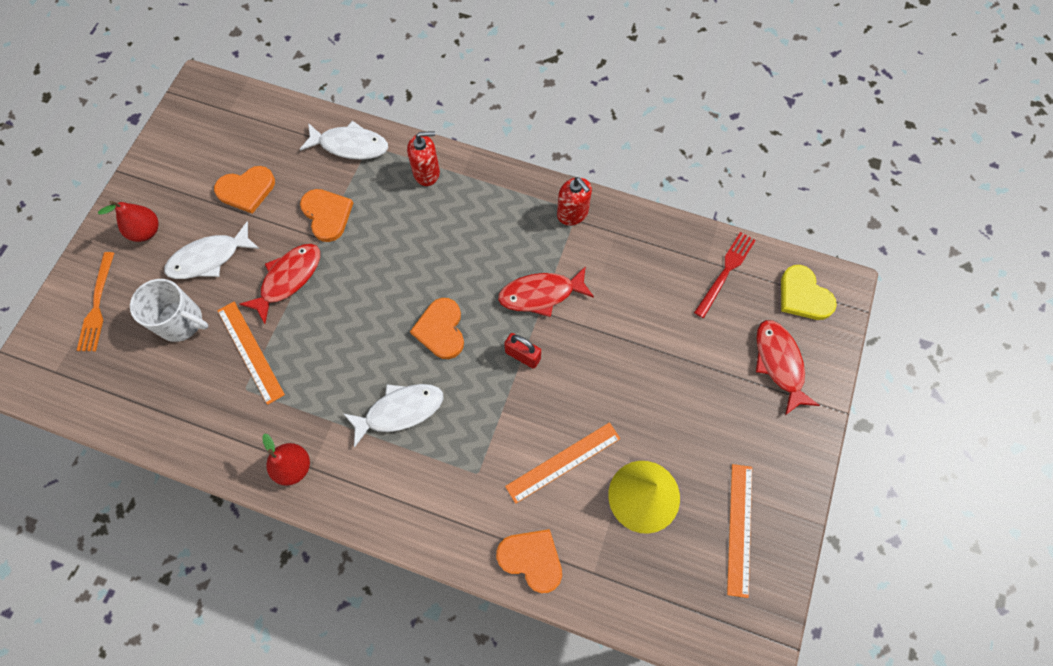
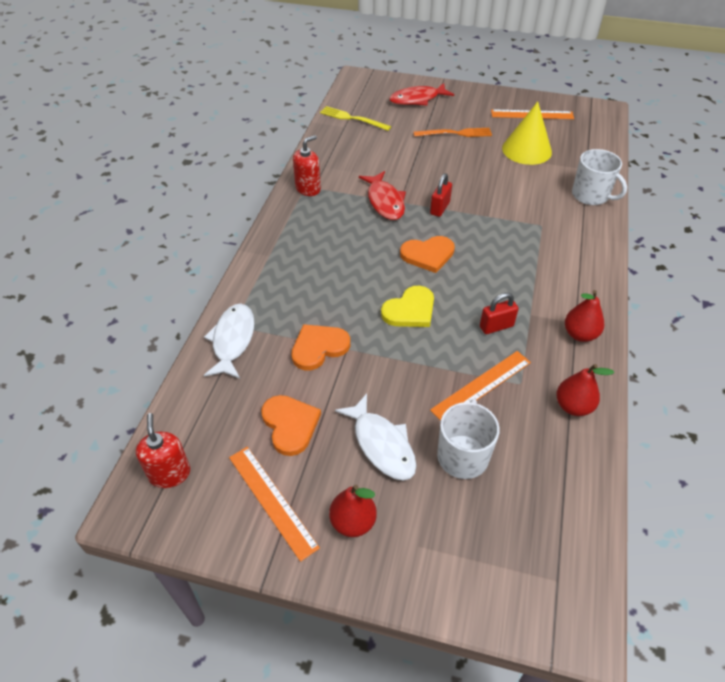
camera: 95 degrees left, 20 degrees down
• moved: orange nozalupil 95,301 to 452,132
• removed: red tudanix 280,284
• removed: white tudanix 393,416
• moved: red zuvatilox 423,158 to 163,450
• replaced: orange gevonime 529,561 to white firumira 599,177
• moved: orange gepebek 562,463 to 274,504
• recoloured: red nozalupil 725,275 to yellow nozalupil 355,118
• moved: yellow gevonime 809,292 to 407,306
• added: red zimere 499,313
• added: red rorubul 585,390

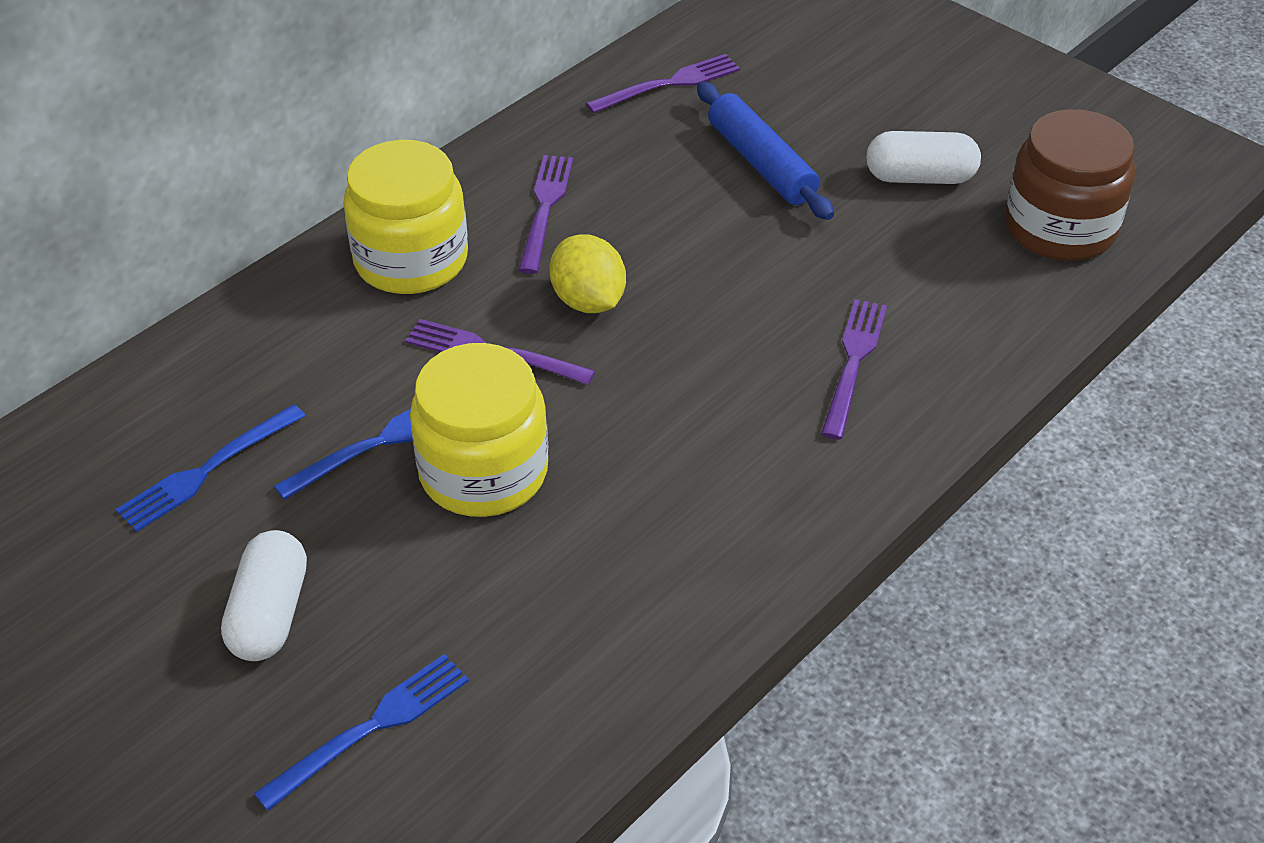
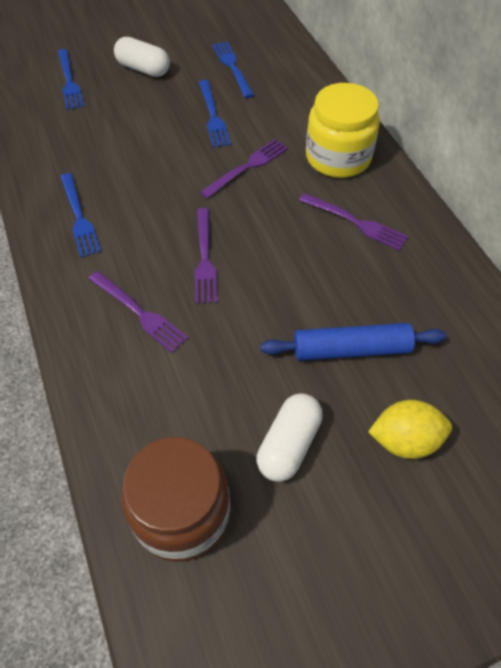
camera: 115 degrees right, 10 degrees up
• removed: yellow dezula 479,430
• moved: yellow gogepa 588,273 to 410,429
• moved: purple nozalupil 663,83 to 206,256
• added: blue nozalupil 80,215

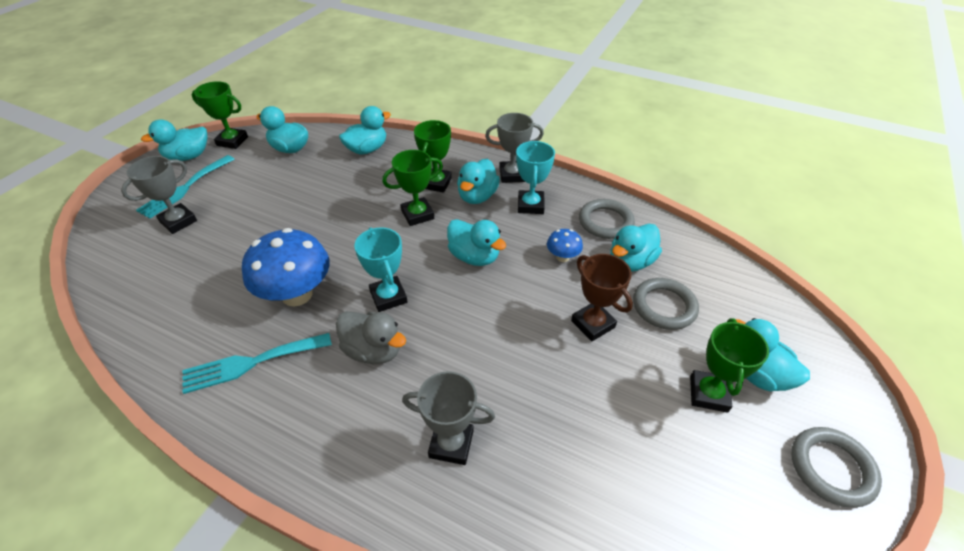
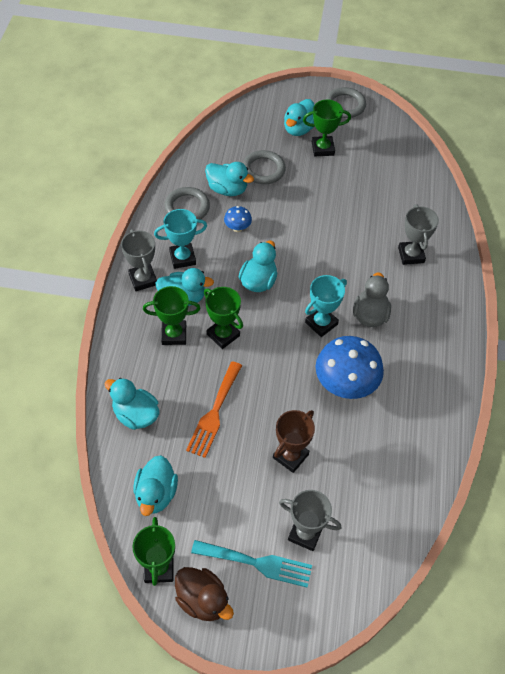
camera: 110 degrees left, 10 degrees up
• recoloured: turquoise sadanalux 174,140 to brown sadanalux 204,594
• removed: turquoise nozalupil 257,363
• moved: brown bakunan 602,297 to 294,441
• added: orange nozalupil 214,409

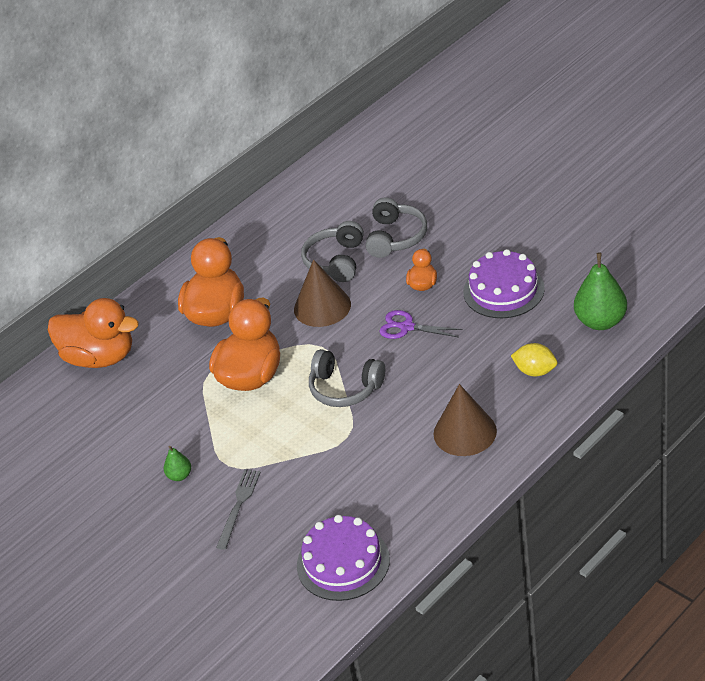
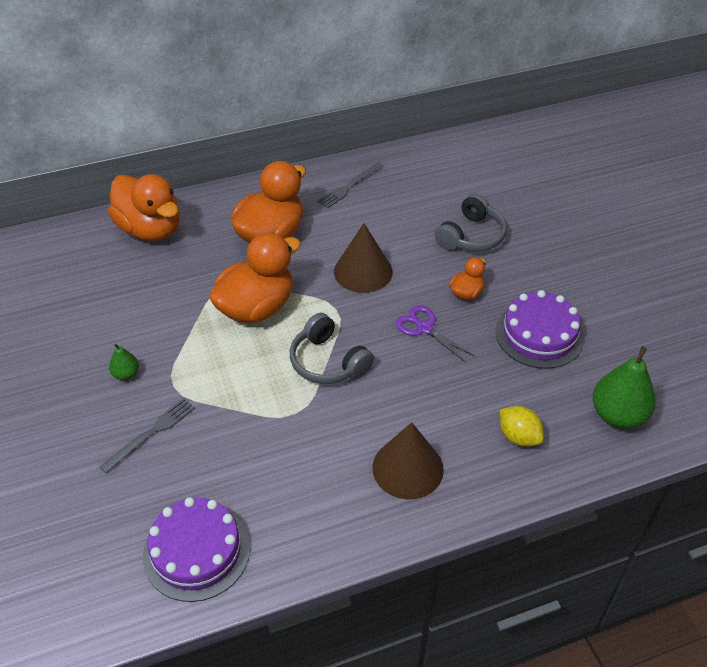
camera: 20 degrees right, 5 degrees up
• removed: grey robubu 332,251
• added: grey nozalupil 350,185

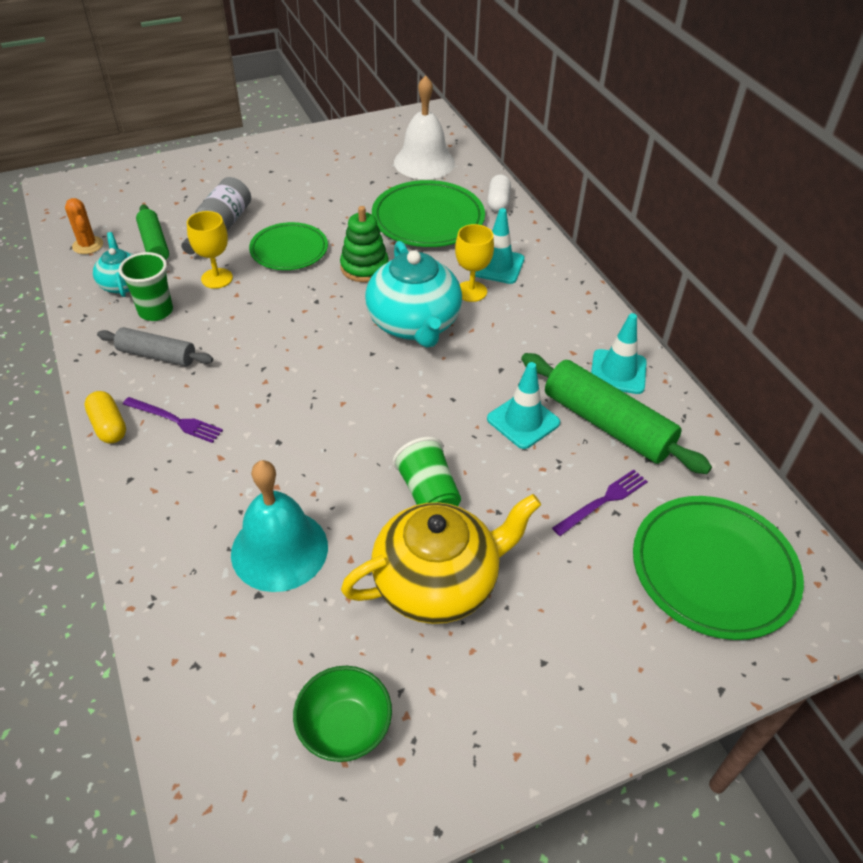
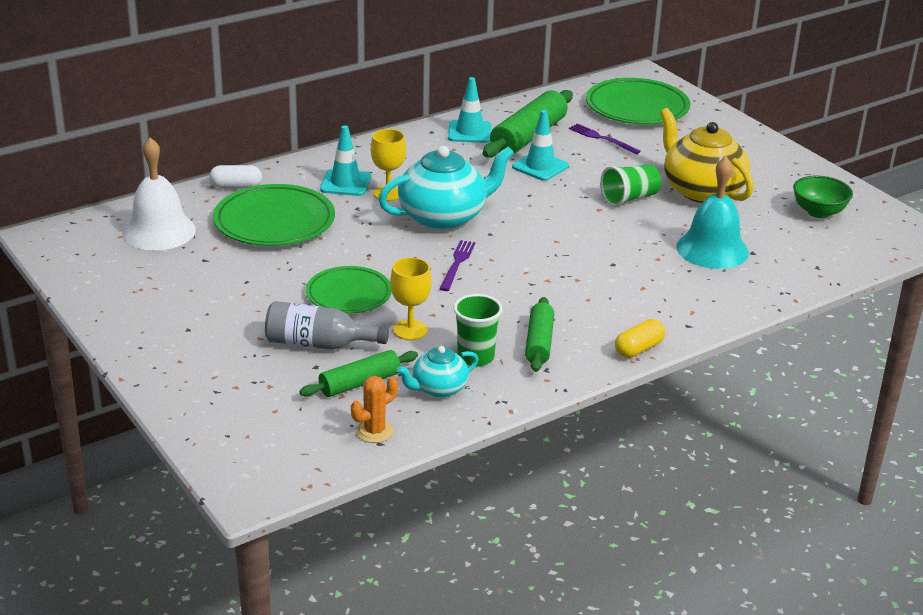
camera: 100 degrees left, 15 degrees down
• recoloured: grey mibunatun 155,346 to green mibunatun 539,334
• moved: purple nozalupil 173,420 to 458,265
• removed: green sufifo 364,244

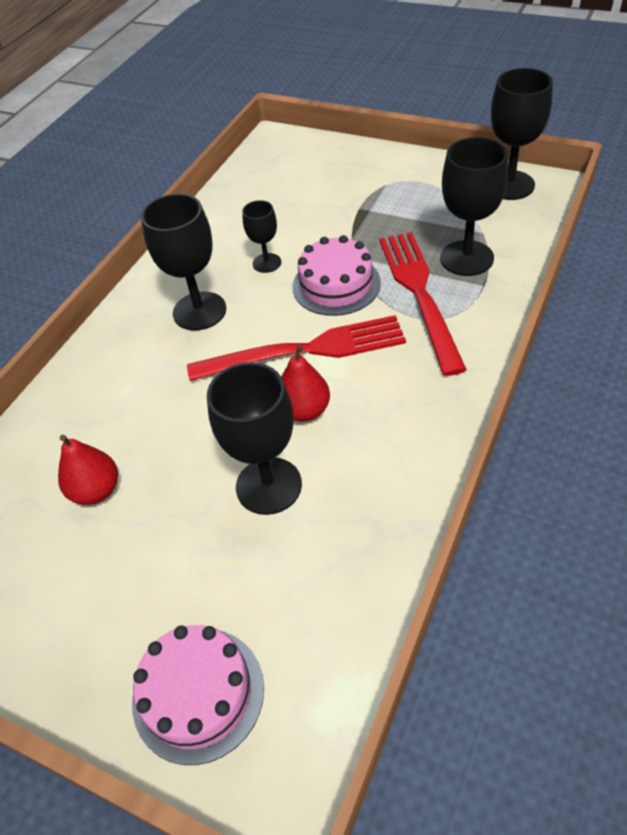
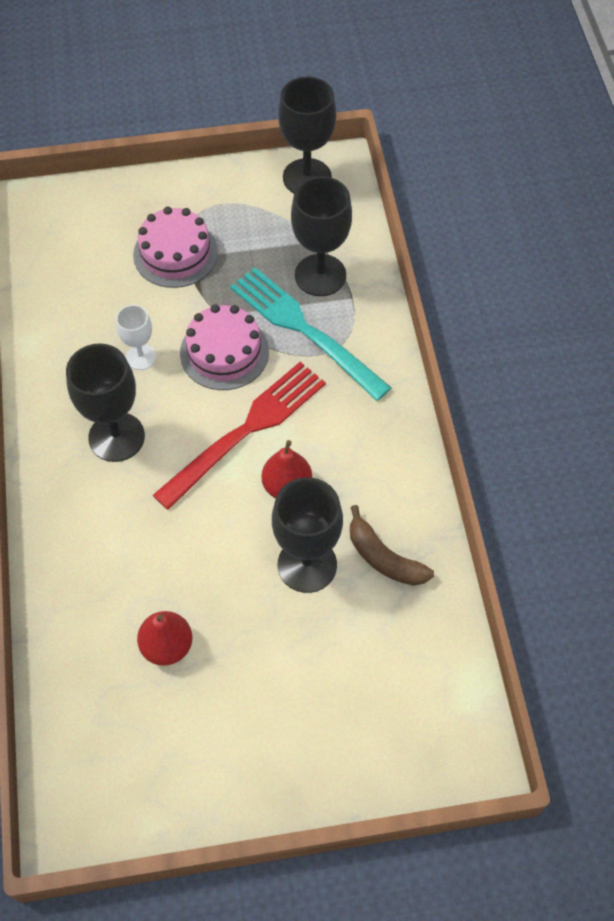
camera: 40 degrees left, 10 degrees up
• moved: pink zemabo 198,695 to 175,247
• recoloured: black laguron 261,236 to white laguron 136,337
• recoloured: red nozalupil 423,304 to turquoise nozalupil 311,334
• added: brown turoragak 392,545

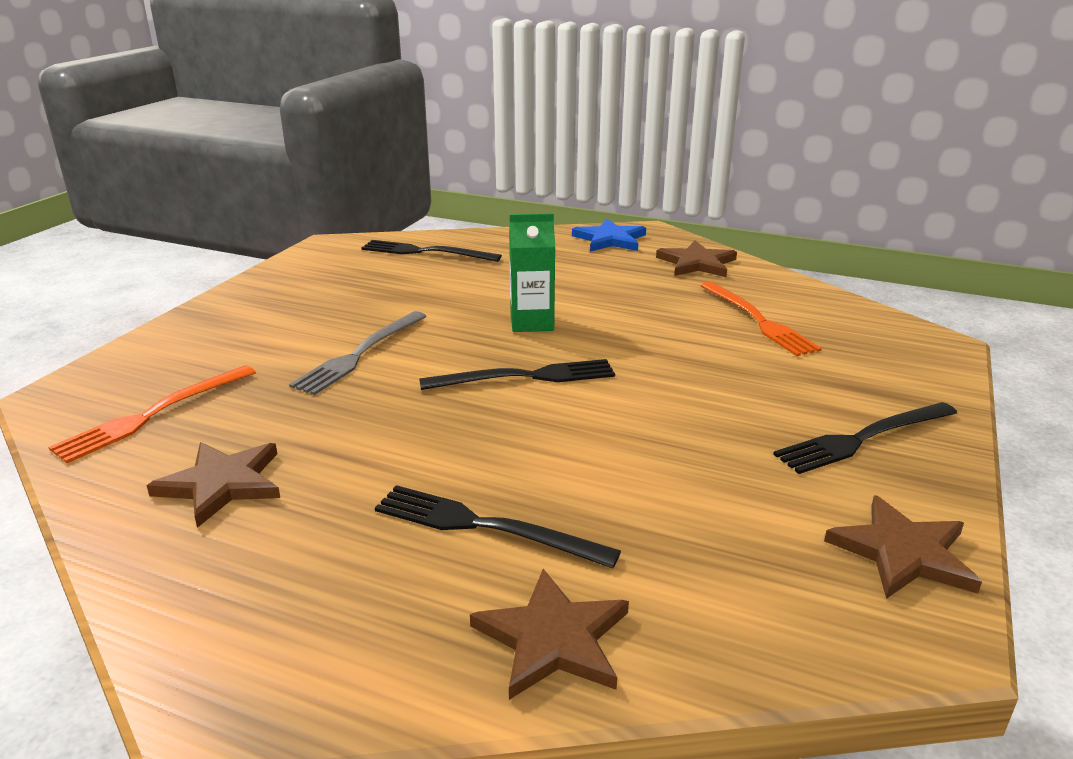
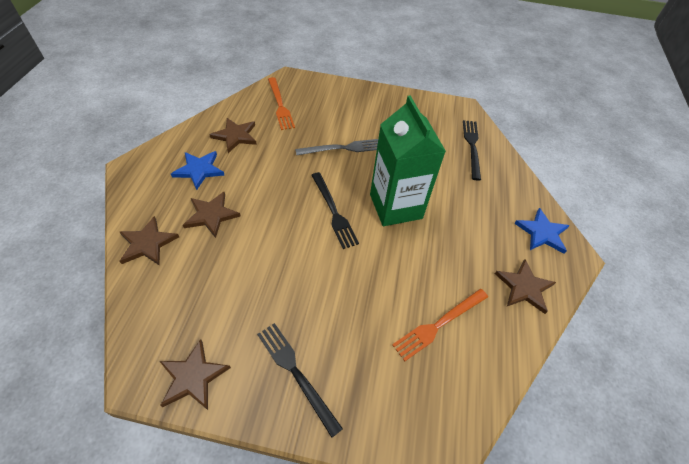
camera: 75 degrees right, 25 degrees up
• turned: orange nozalupil 152,414 = 281,103 135 degrees counterclockwise
• turned: grey nozalupil 357,353 = 336,147 150 degrees clockwise
• replaced: black nozalupil 498,526 to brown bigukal 212,215
• resized: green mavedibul 532,272 = 408,160 x1.84
• added: blue bigukal 198,170

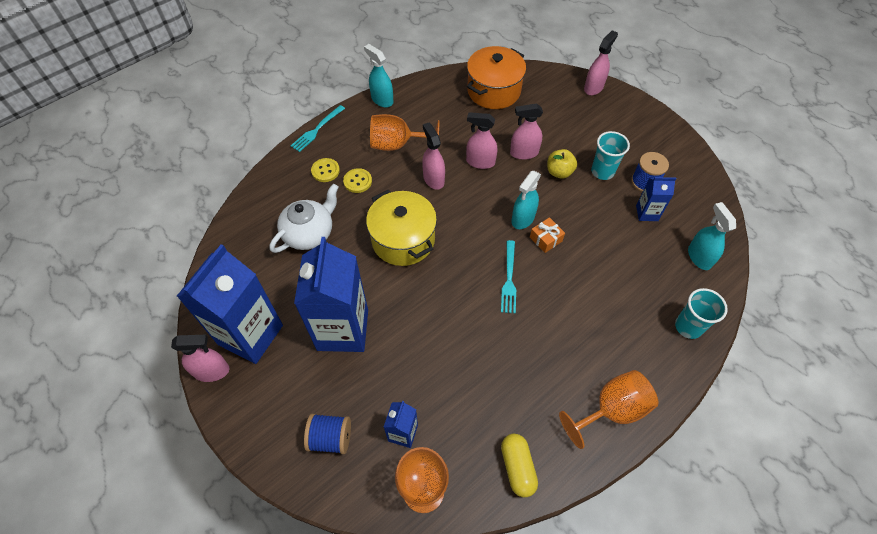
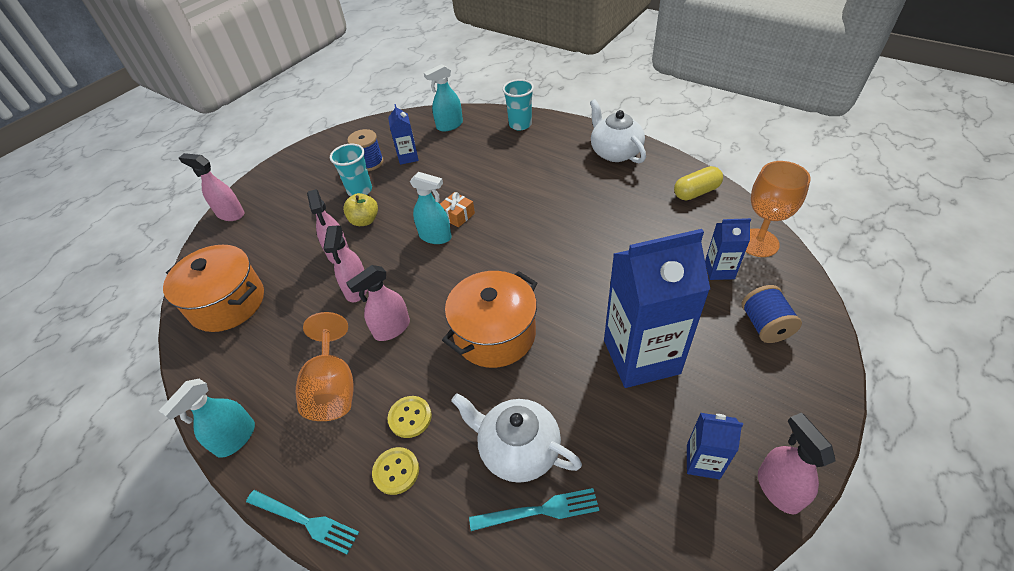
camera: 100 degrees left, 10 degrees down
• resized: blue mavedibul 230,304 = 715,446 x0.47
• recoloured: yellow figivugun 401,228 to orange figivugun 489,319
• moved: turquoise nozalupil 508,276 to 534,509
• replaced: orange laguron 608,409 to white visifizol 618,131

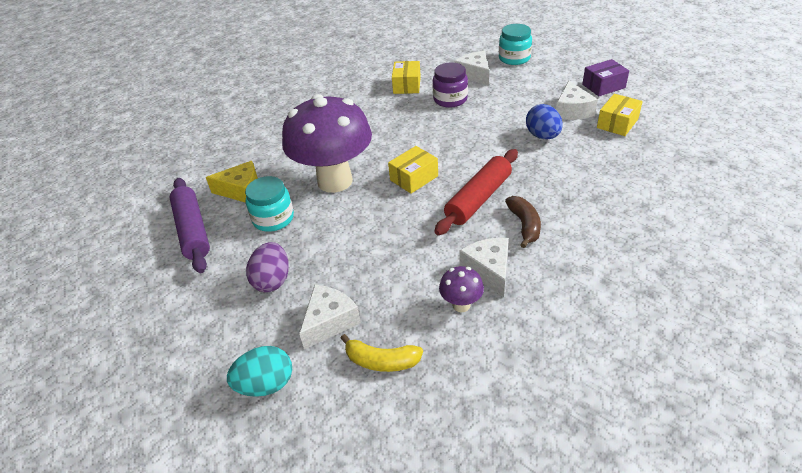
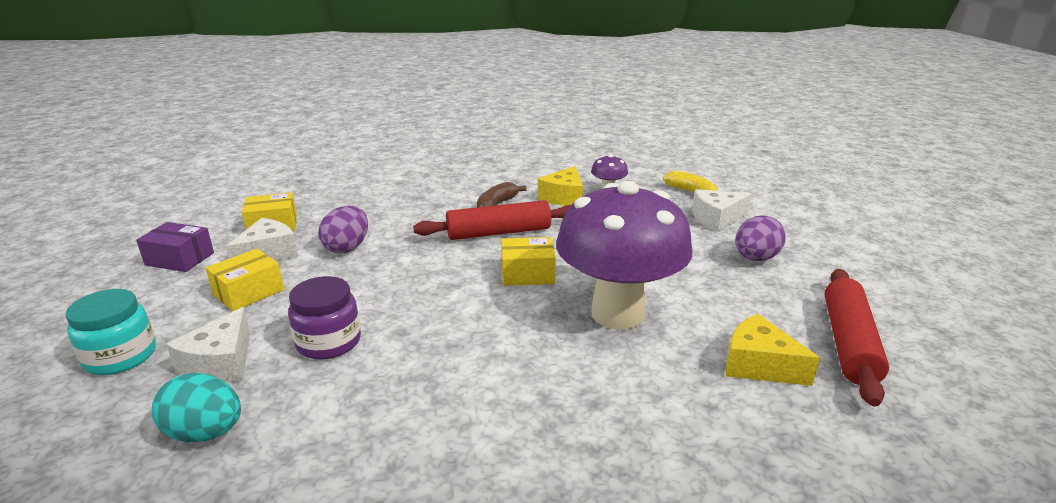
camera: 145 degrees left, 15 degrees down
• recoloured: purple mibunatun 190,225 to red mibunatun 857,338
• moved: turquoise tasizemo 259,371 to 196,407
• removed: turquoise dezula 269,204
• moved: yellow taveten 406,77 to 245,280
• recoloured: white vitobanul 484,267 to yellow vitobanul 560,186
• recoloured: blue tasizemo 544,122 to purple tasizemo 343,229

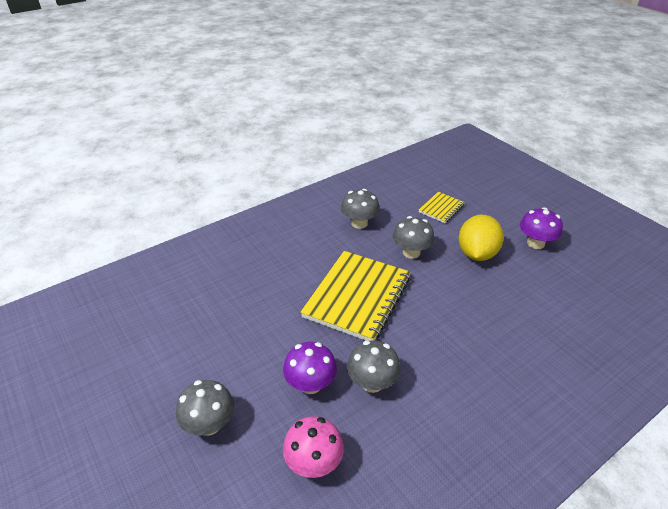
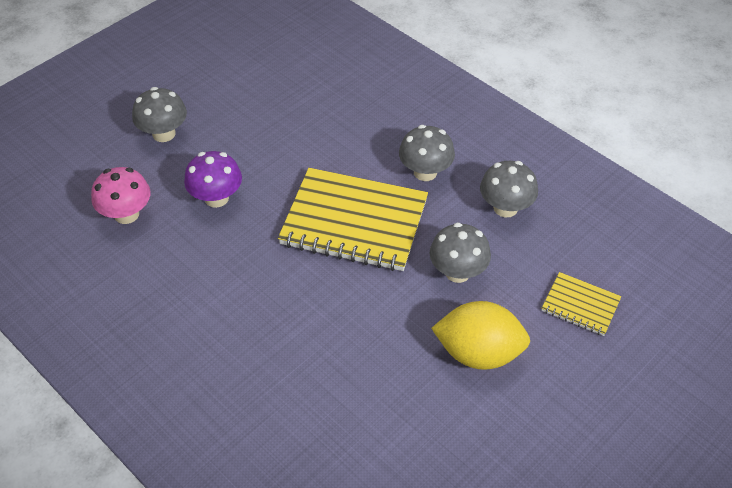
camera: 80 degrees right, 10 degrees up
• moved: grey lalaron 374,366 to 427,153
• removed: purple lalaron 541,228

